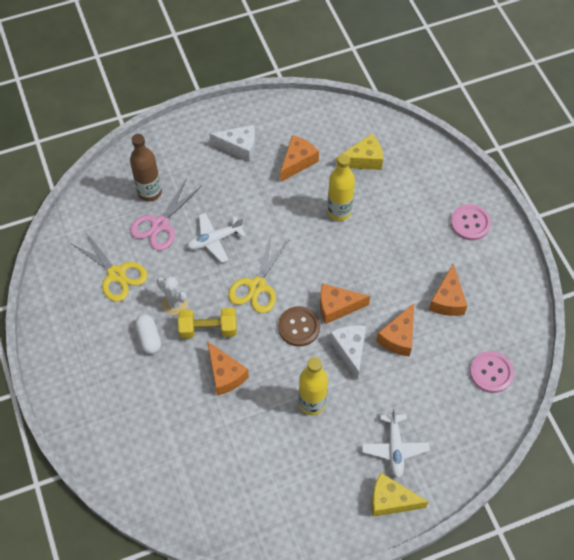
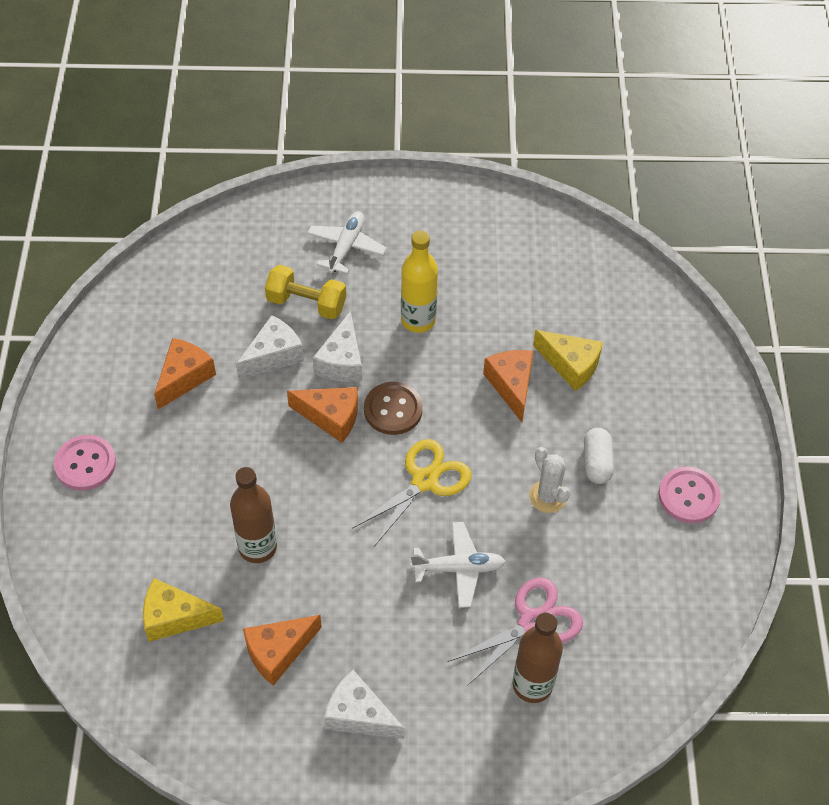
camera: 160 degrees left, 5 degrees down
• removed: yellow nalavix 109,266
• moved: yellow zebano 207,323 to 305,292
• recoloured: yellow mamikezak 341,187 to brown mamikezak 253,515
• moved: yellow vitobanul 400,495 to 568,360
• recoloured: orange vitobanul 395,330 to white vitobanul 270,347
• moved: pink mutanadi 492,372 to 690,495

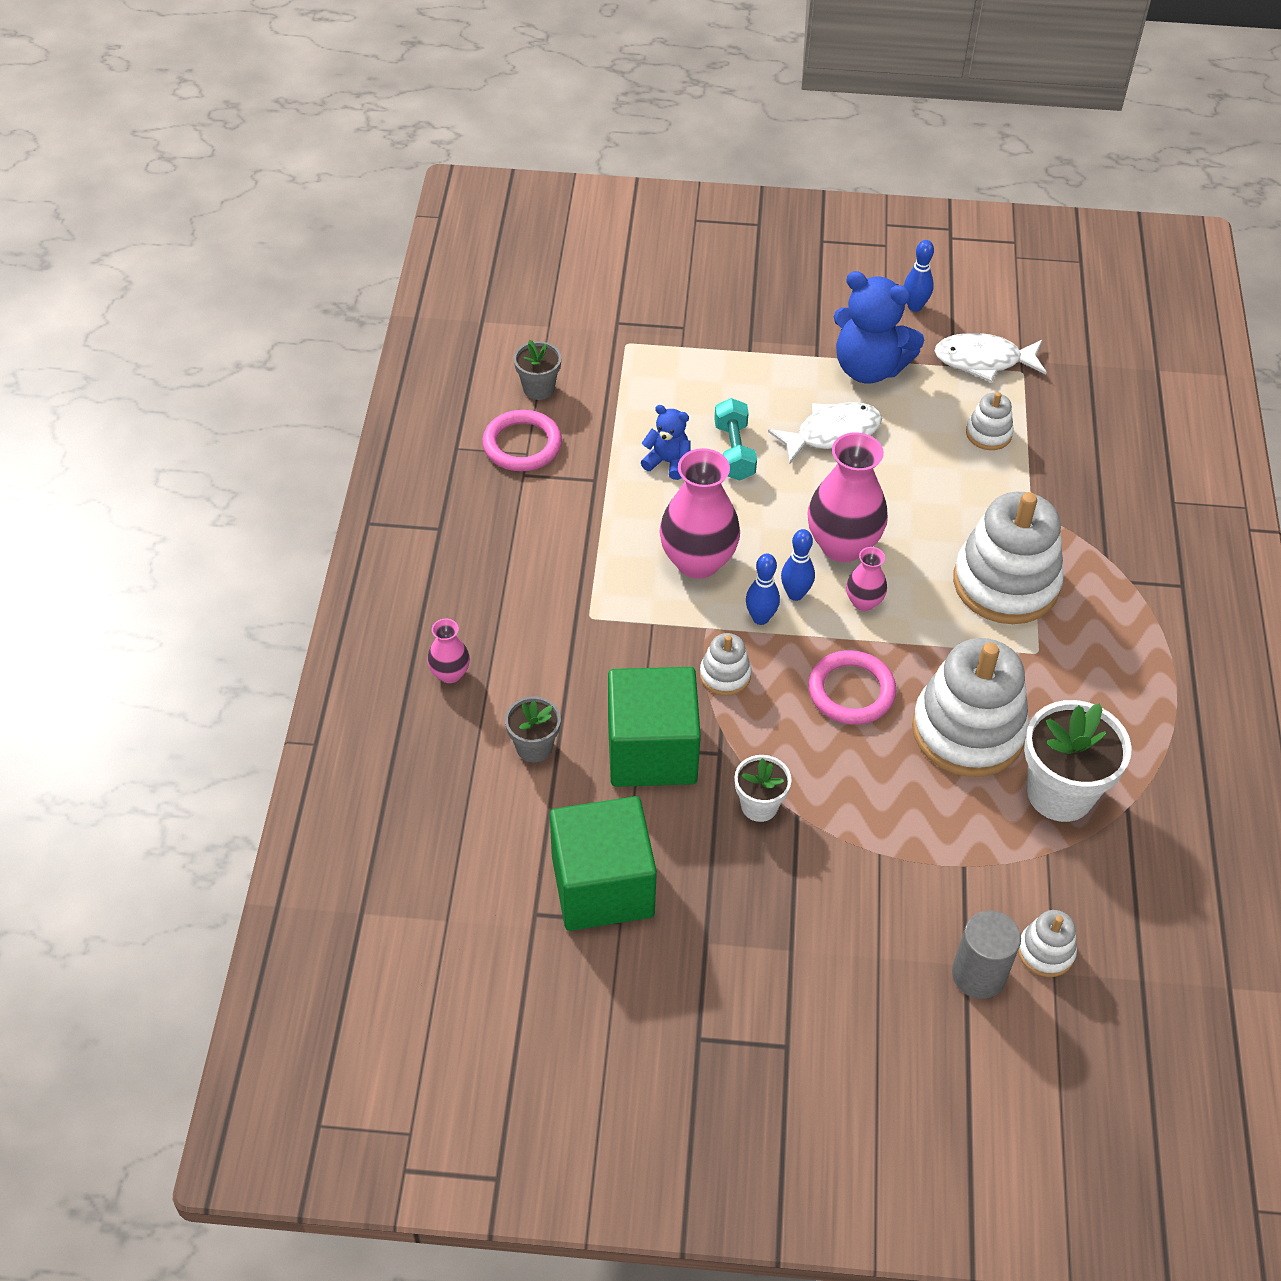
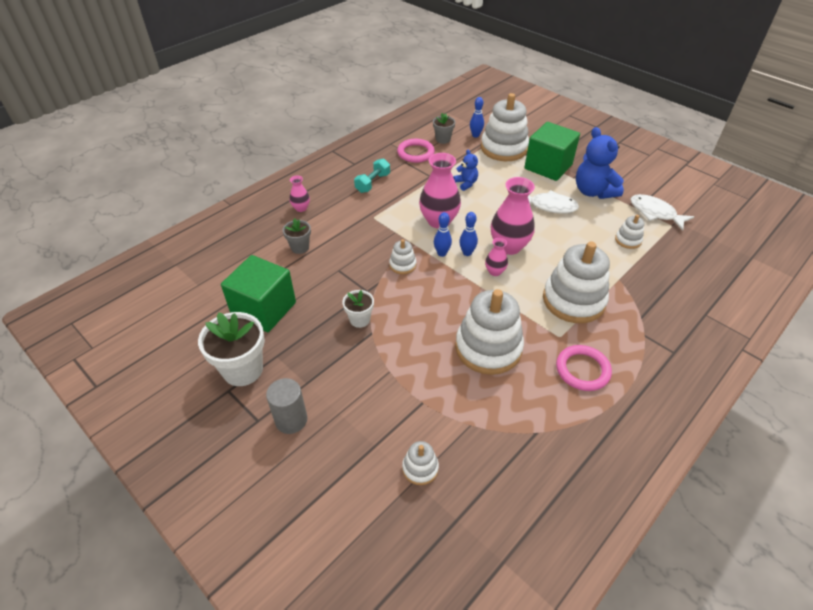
camera: 40 degrees right, 5 degrees down
• moved: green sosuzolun 654,727 to 552,151
• moved: turquoise zebano 735,439 to 372,176
• moved: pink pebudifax 852,687 to 584,368
• moved: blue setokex 919,276 to 477,117
• moved: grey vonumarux 986,954 to 286,406
• moved: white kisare 1078,761 to 231,349
• added: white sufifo 505,127

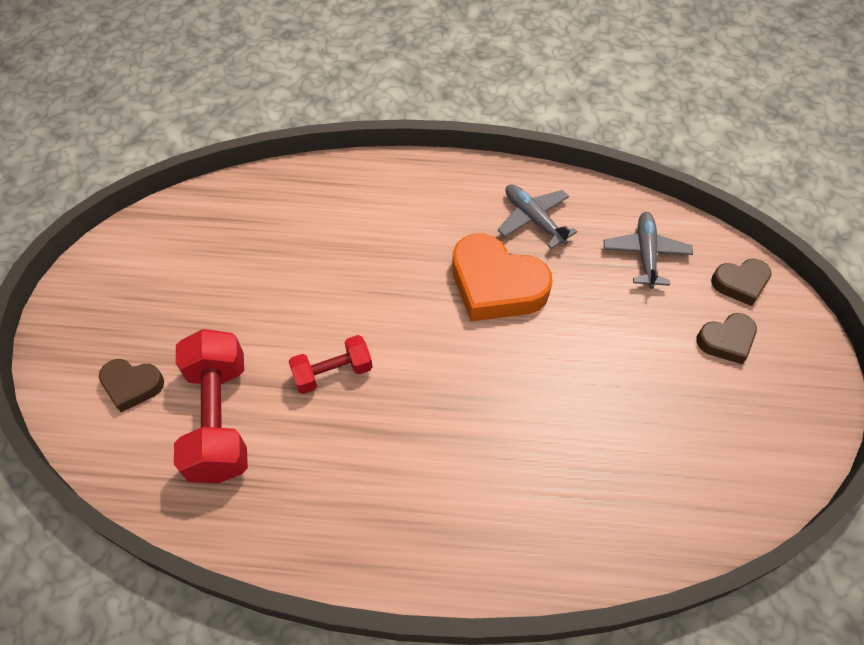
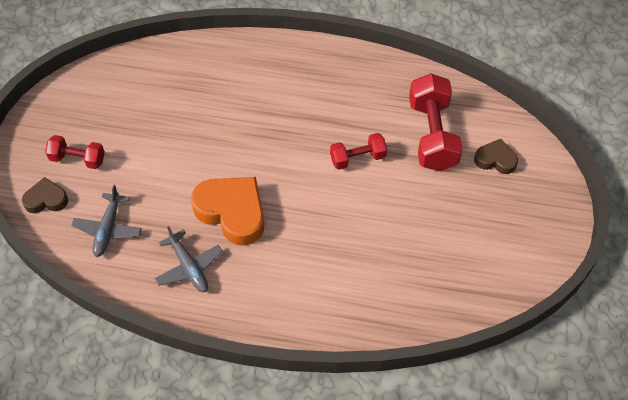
camera: 175 degrees left, 0 degrees up
• replaced: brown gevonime 726,338 to red zebano 75,152

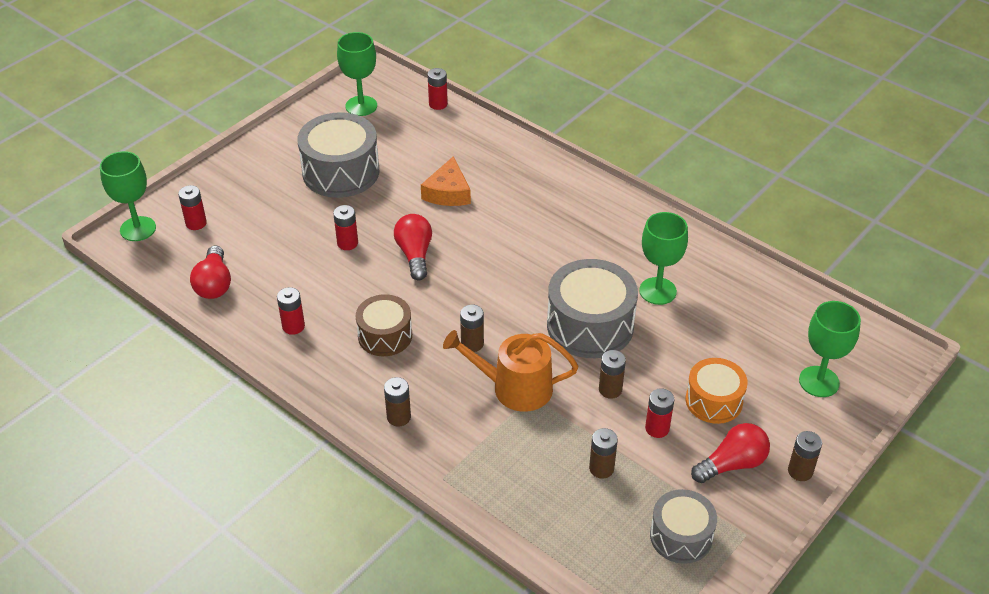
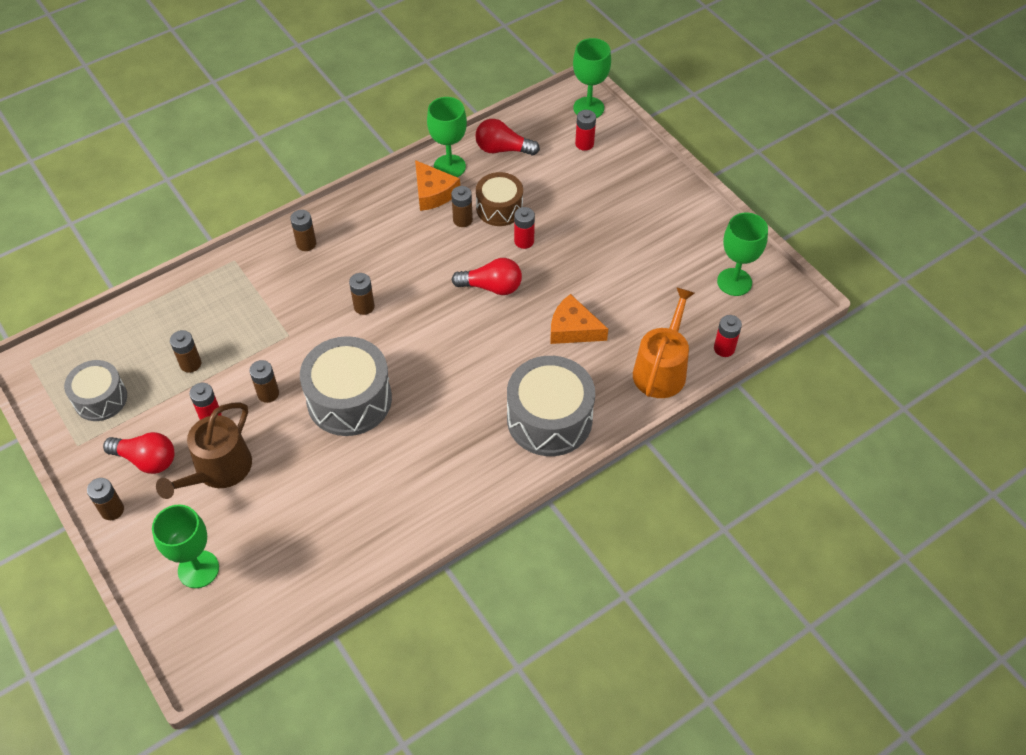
camera: 105 degrees right, 10 degrees up
• replaced: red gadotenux 291,311 to orange vitobanul 437,185
• moved: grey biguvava 338,155 to 551,406
• moved: brown biguvava 384,325 to 499,199
• moved: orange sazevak 510,371 to 664,342
• moved: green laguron 663,258 to 447,137
• replaced: orange biguvava 717,391 to brown sazevak 204,450
• turned: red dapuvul 730,453 = 139,453 60 degrees counterclockwise
• added: brown gadotenux 462,206

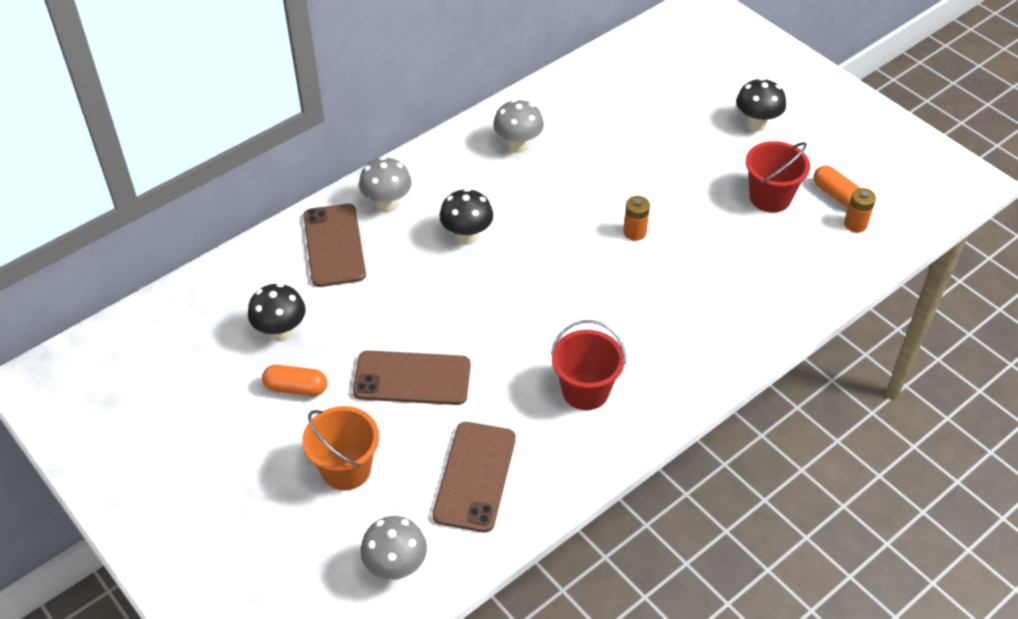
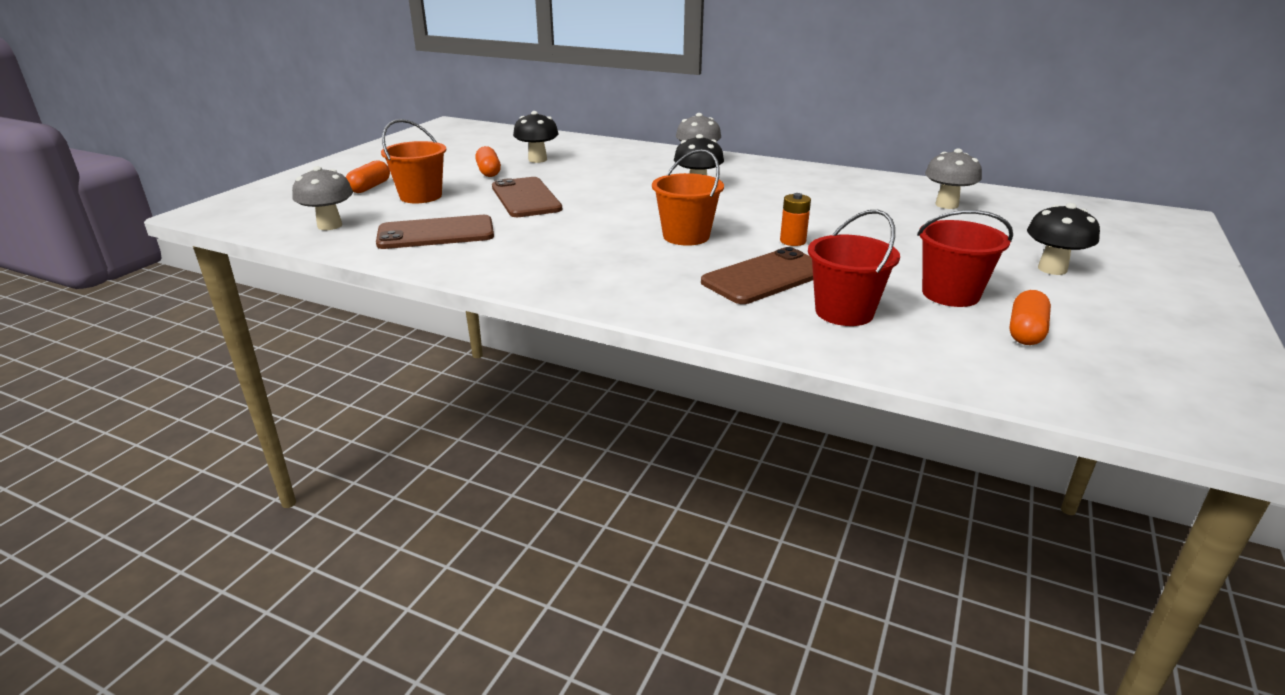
camera: 65 degrees right, 20 degrees down
• moved: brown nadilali 334,245 to 757,275
• moved: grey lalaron 518,126 to 953,178
• moved: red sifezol 588,365 to 854,268
• removed: orange gadotenux 860,210
• added: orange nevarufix 368,176
• added: orange sifezol 688,197

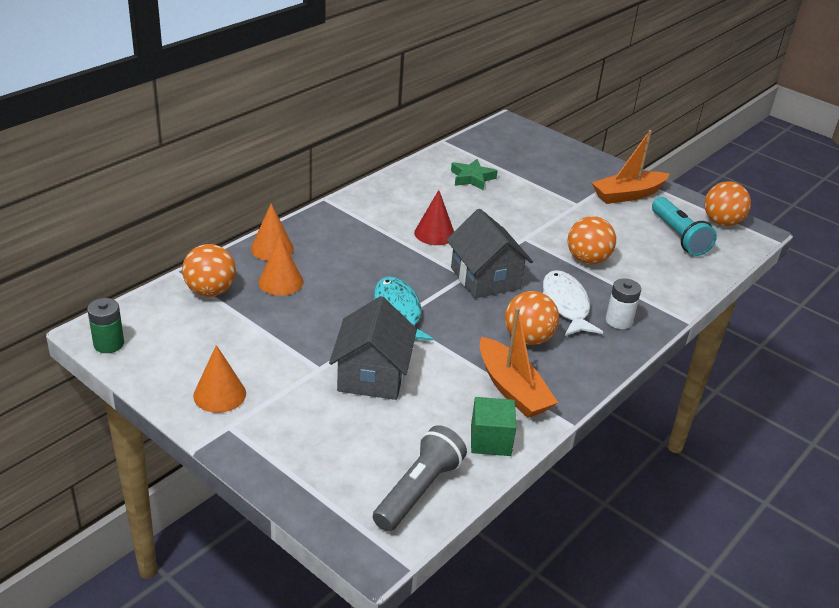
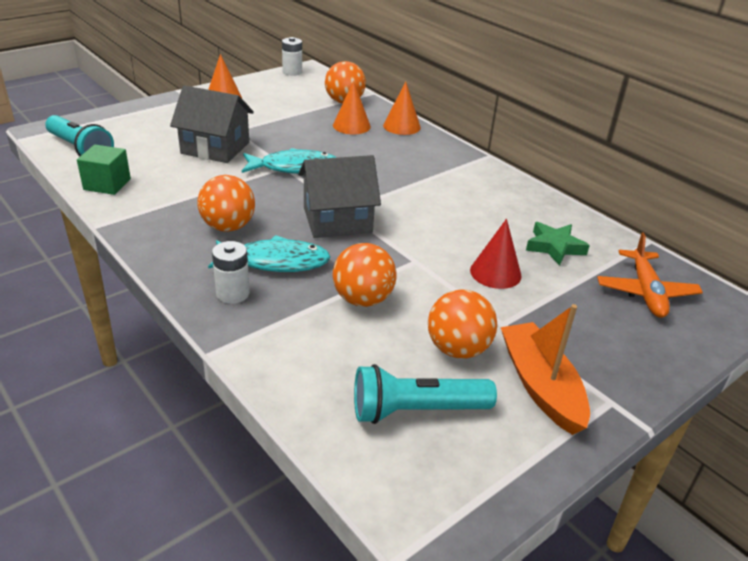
camera: 100 degrees right, 0 degrees up
• recoloured: green gadotenux 105,325 to white gadotenux 292,56
• recoloured: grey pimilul 420,478 to turquoise pimilul 79,136
• moved: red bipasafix 434,217 to 496,254
• removed: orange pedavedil 519,362
• recoloured: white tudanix 573,303 to turquoise tudanix 269,253
• moved: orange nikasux 727,203 to 462,323
• added: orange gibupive 650,275

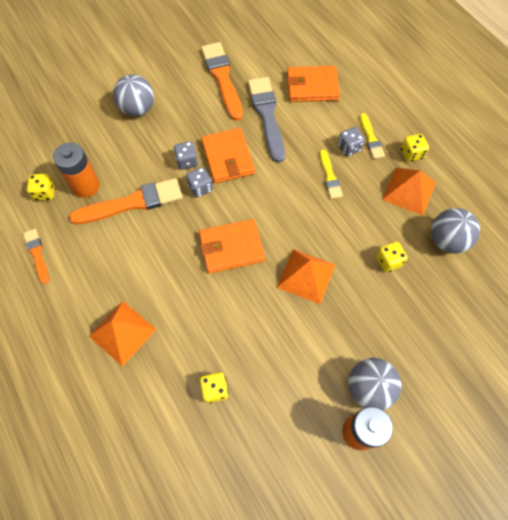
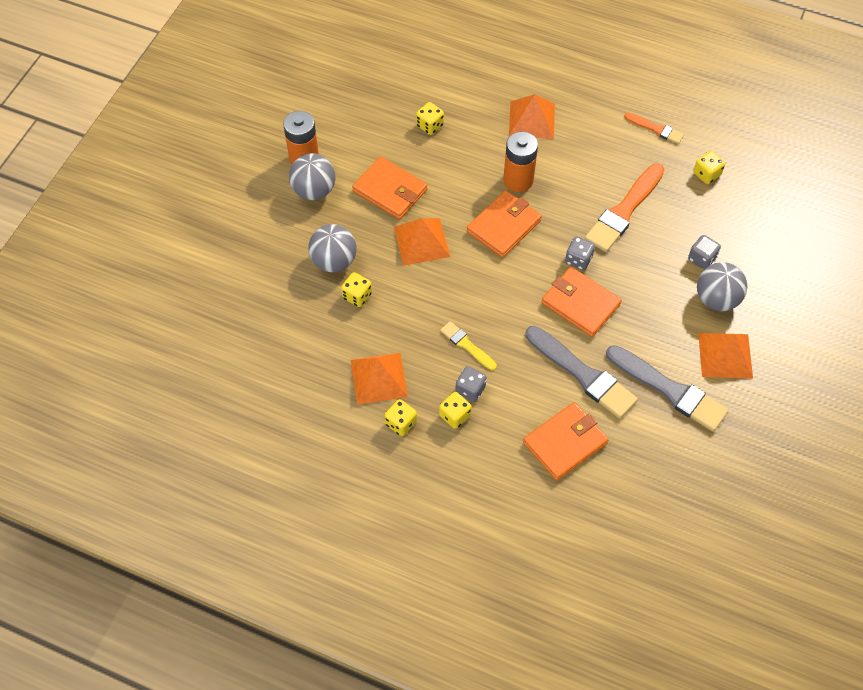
camera: 145 degrees right, 5 degrees down
• moved: orange gadotenux 76,170 to 520,162
• moved: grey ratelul 185,155 to 704,252
• recoloured: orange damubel 222,81 to grey damubel 667,388
• replaced: yellow damubel 372,136 to yellow ratelul 455,410
• moved: grey nikasux 455,231 to 332,248
• added: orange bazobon 390,188
• added: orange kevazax 725,356

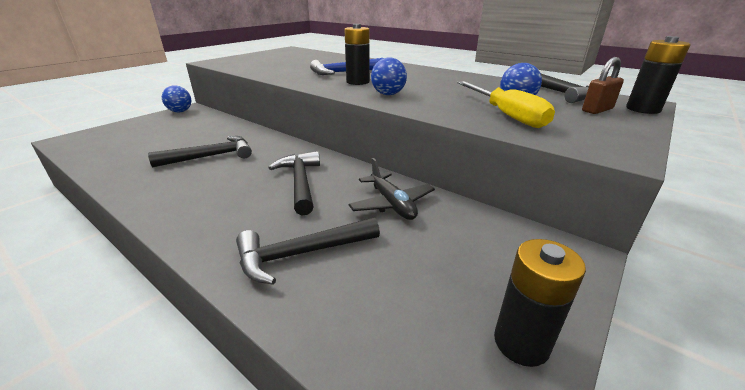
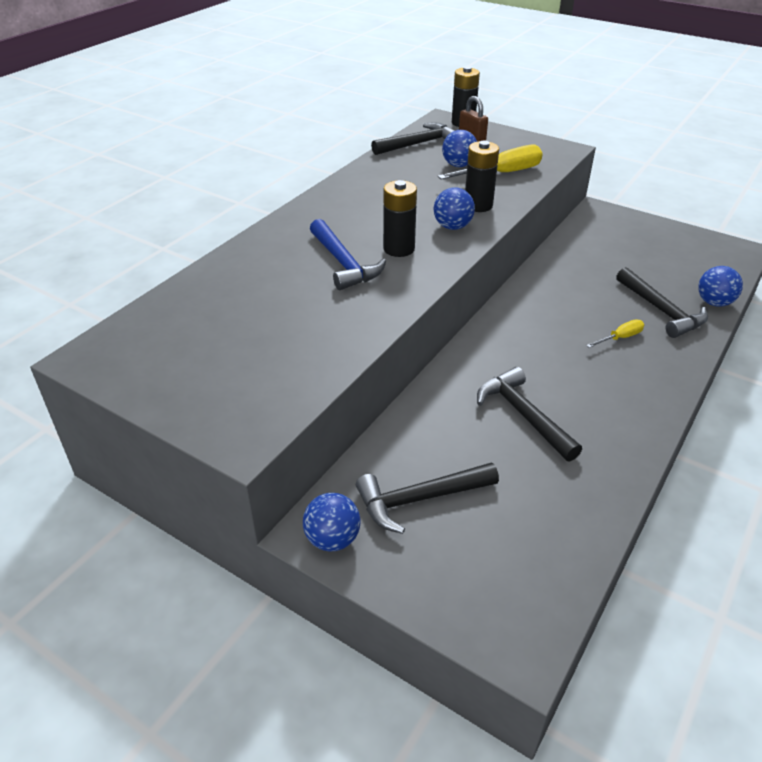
camera: 95 degrees left, 10 degrees up
• moved: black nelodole 294,183 to 427,498
• removed: black gibupive 392,189
• moved: black gadotenux 540,303 to 482,176
• added: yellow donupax 615,333
• added: blue nikasux 720,286

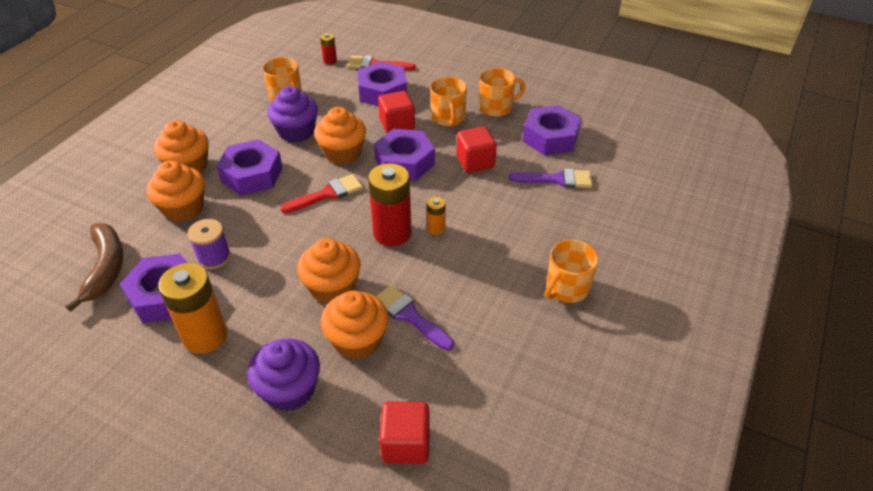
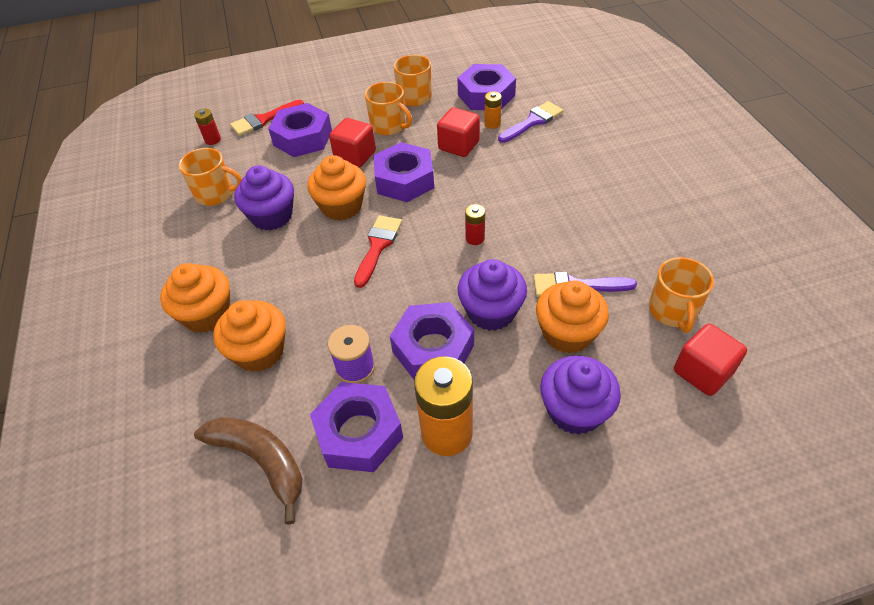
camera: 40 degrees left, 5 degrees up
• moved: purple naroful 249,167 to 432,340
• recoloured: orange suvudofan 329,271 to purple suvudofan 492,295
• resized: red gadotenux 390,204 = 475,224 x0.47
• moved: orange gadotenux 436,216 to 493,110
• moved: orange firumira 571,271 to 681,295

